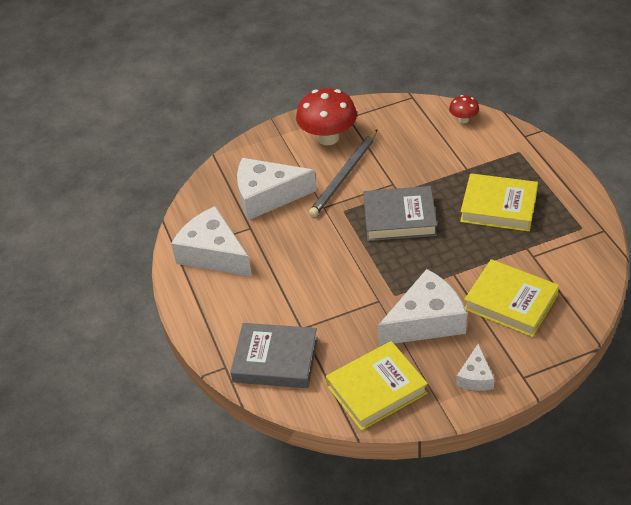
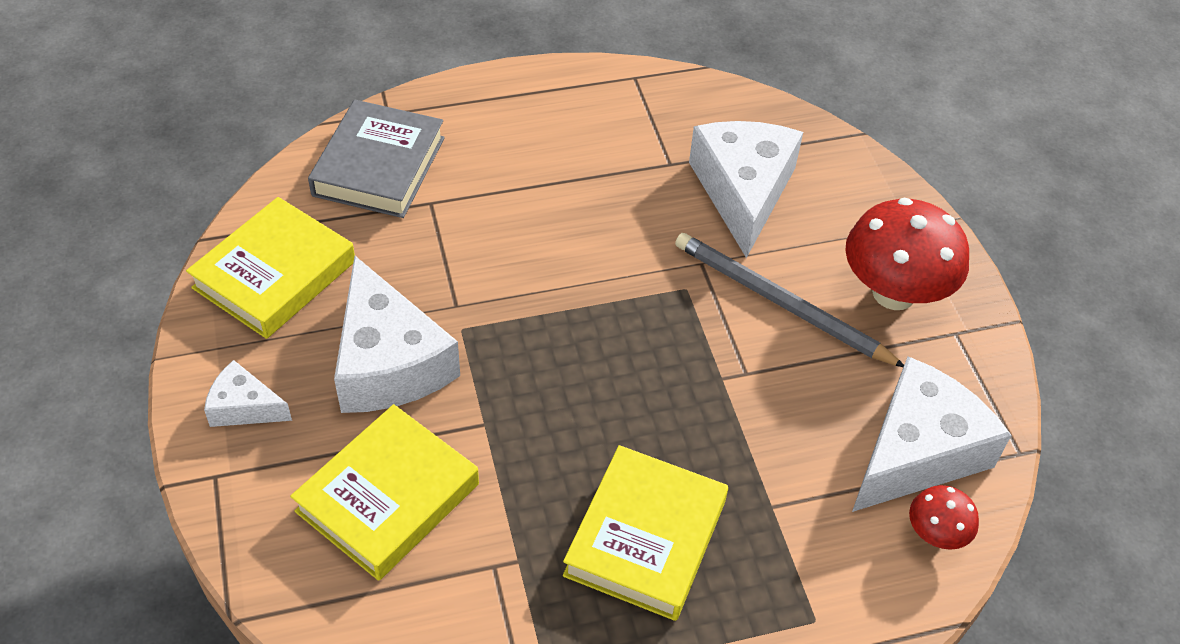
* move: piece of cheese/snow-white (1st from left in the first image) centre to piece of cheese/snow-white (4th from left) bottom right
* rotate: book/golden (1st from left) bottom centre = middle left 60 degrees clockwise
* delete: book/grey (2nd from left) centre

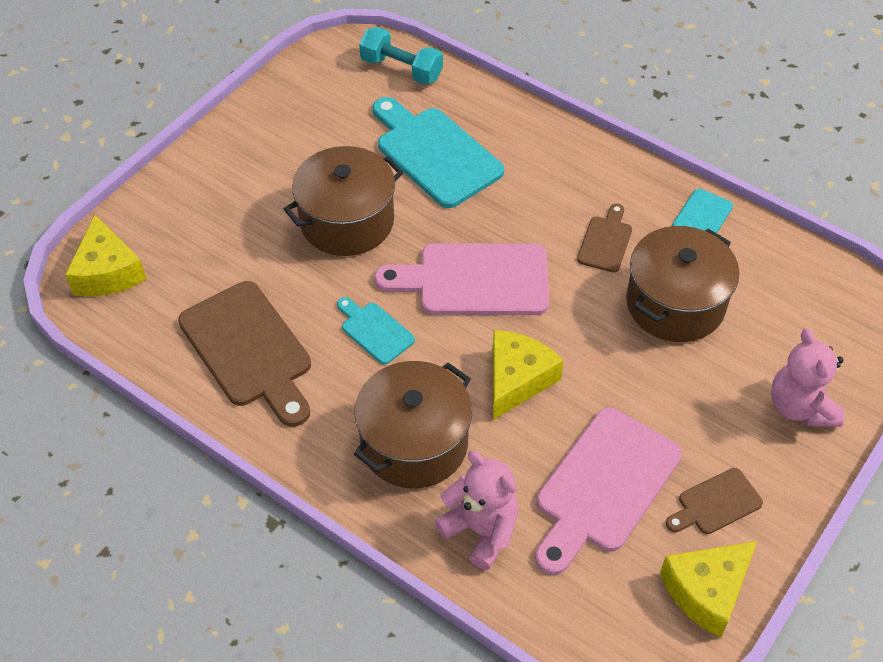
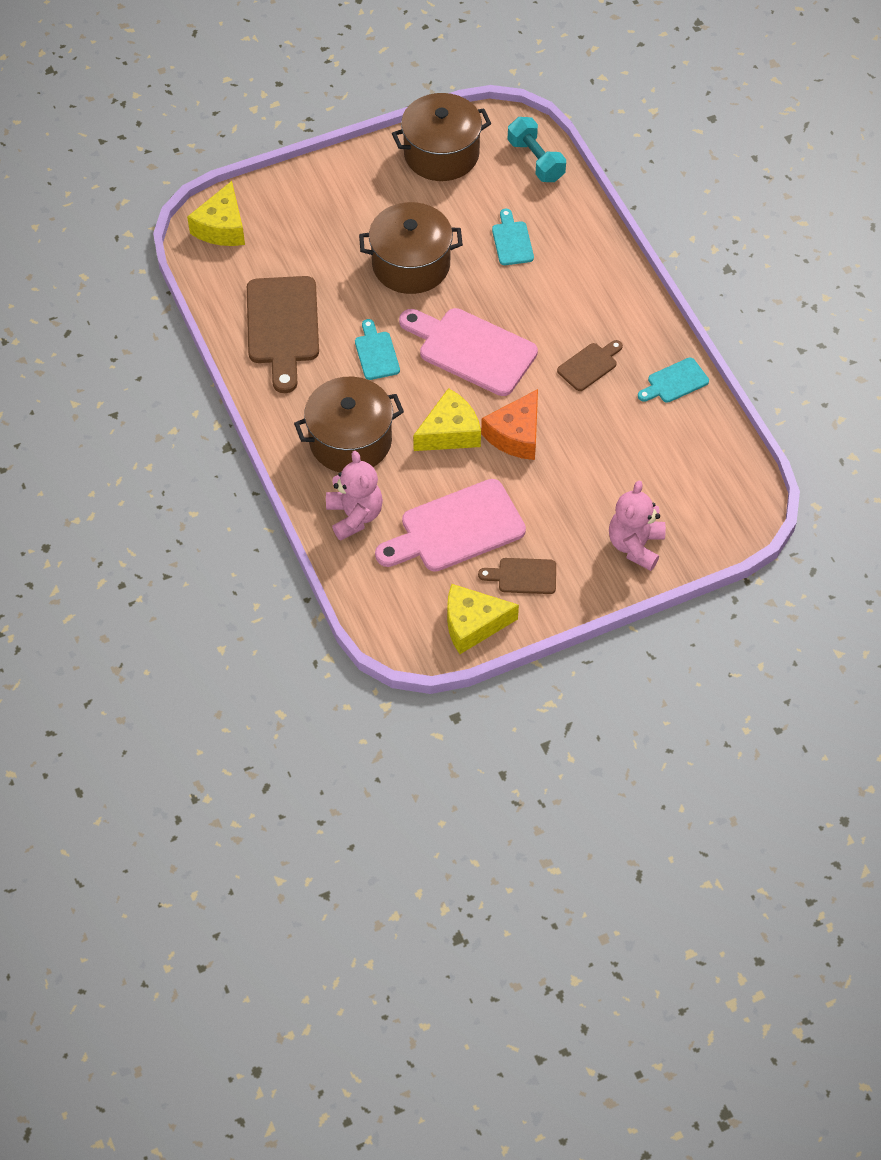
* resize: chopping board/teal (2nd from left) top centre = top centre x0.51
* move: cooking pot/dark brown (3rd from left) middle right to top centre
* insert: piece of cheese/bright orange centre

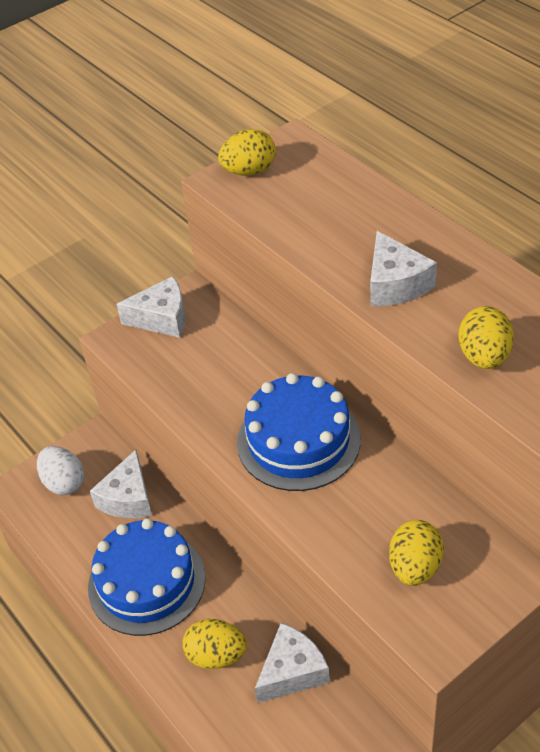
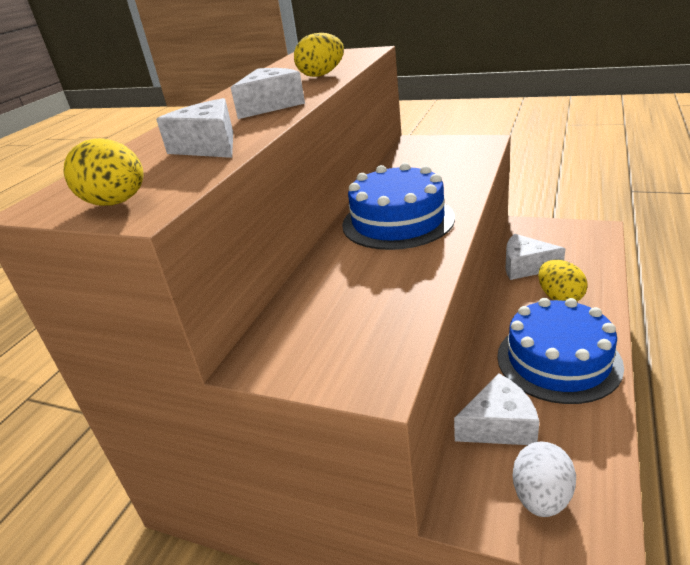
* move: piece of cheese/snow-white (2nd from left in the first image) middle left to piece of cheese/snow-white (1st from left) top left
* delete: egg shape/golden (3rd from left) bottom right

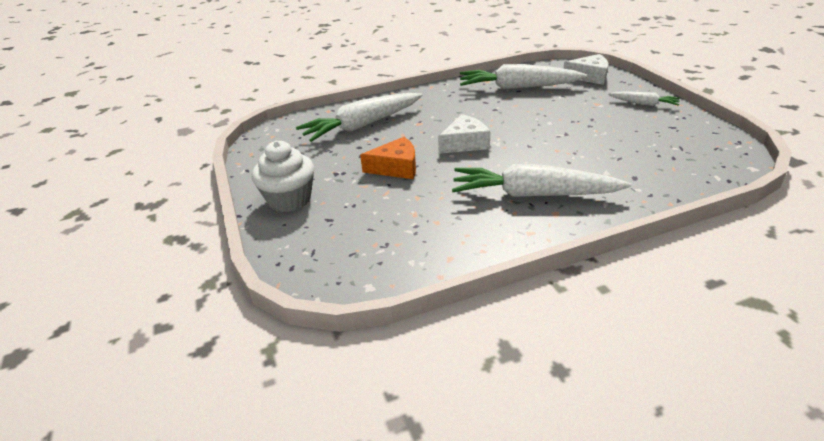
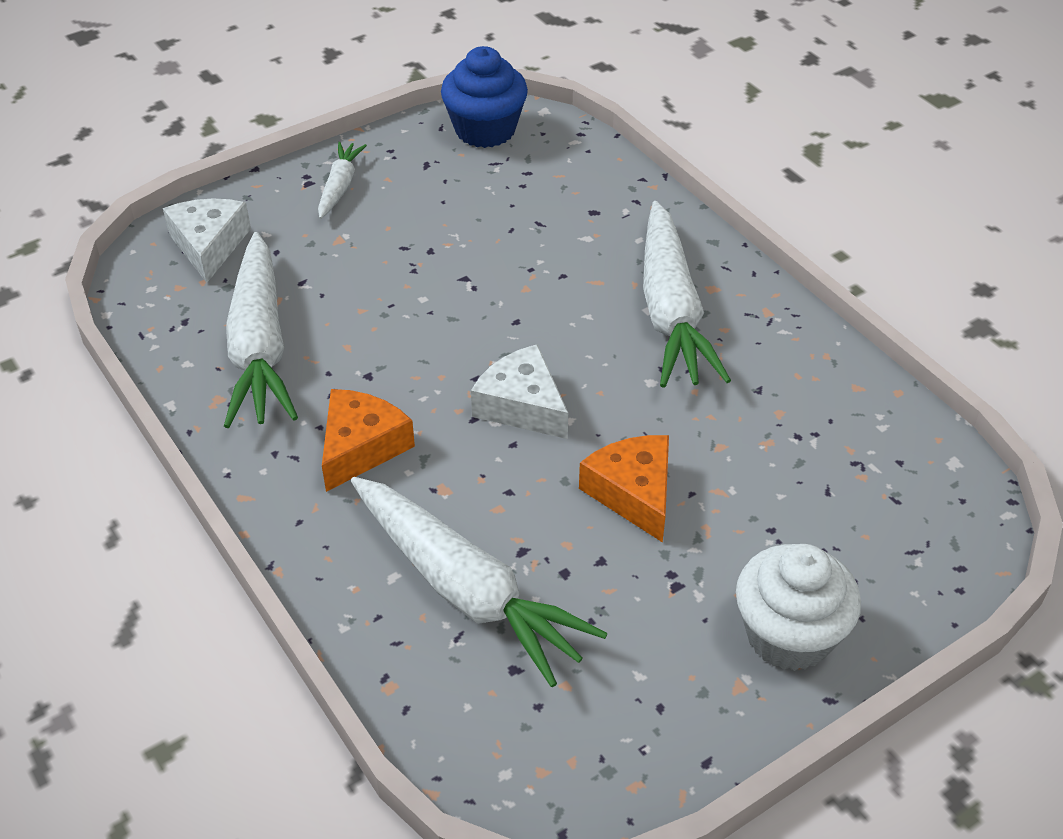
* insert: piece of cheese/bright orange (1st from left) centre
* insert: muffin/royal blue top centre

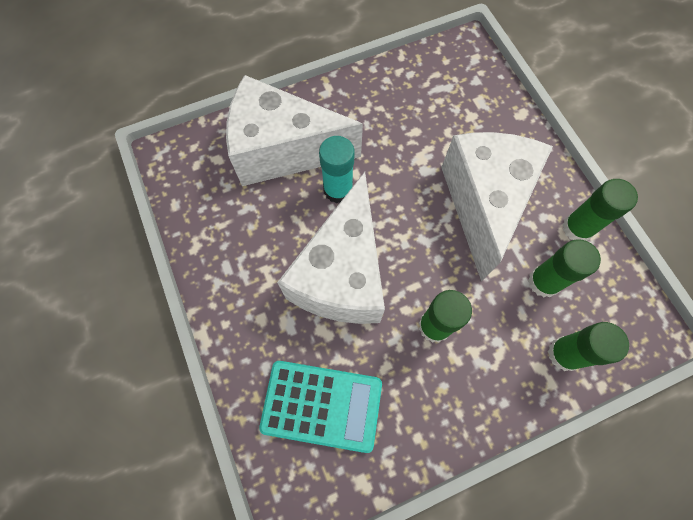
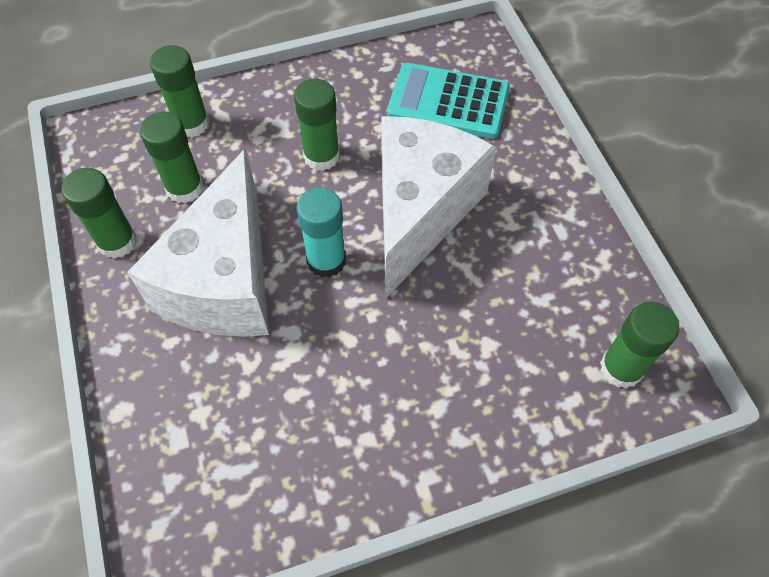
* delete: piece of cheese/snow-white (1st from left) top centre
* move: glue stick/teal top centre to centre
* insert: glue stick/leaf-green (5th from left) middle right

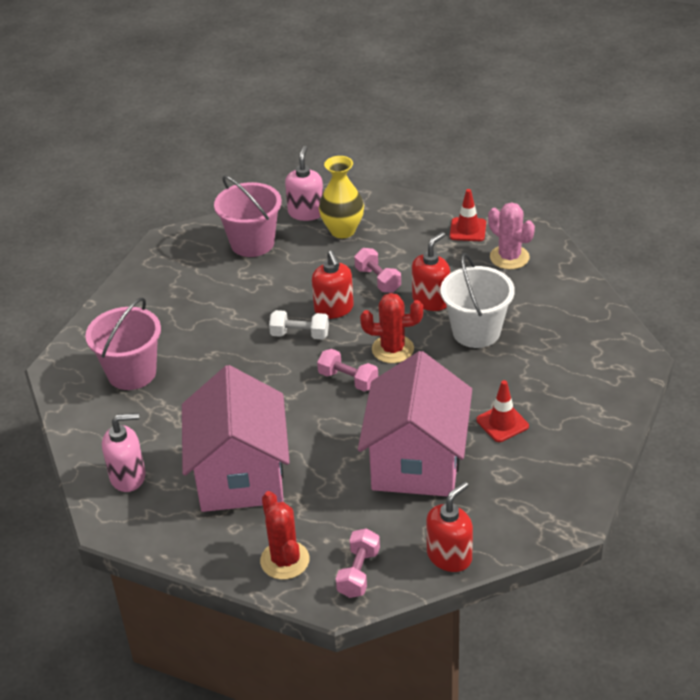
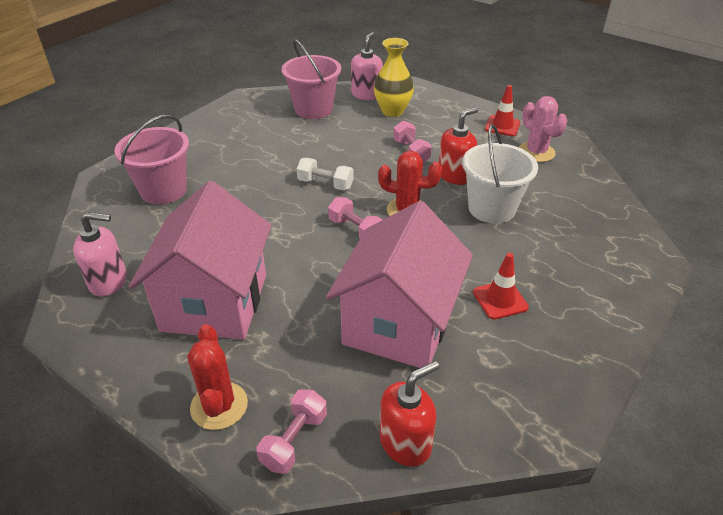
* delete: pump bottle/crimson (1st from left) centre

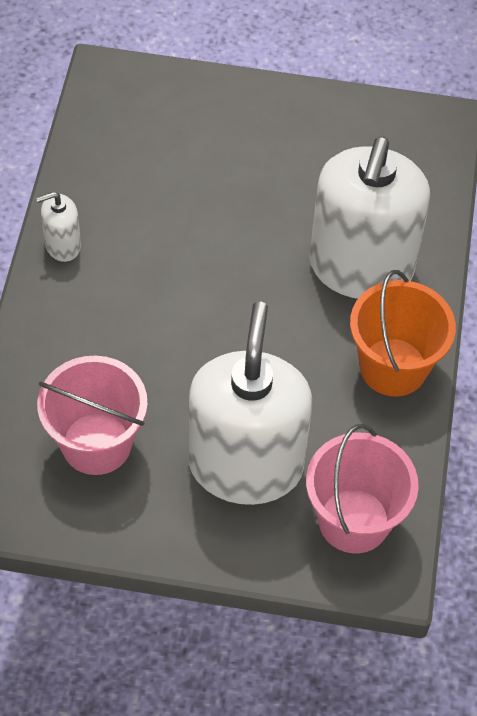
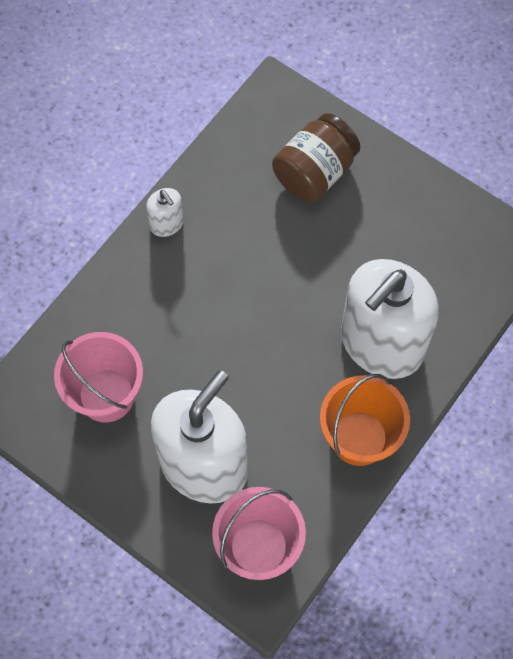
* rotate: pump bottle/snow-white (1st from left) top left = top left 135 degrees counterclockwise
* insert: preserve jar/dark brown top centre

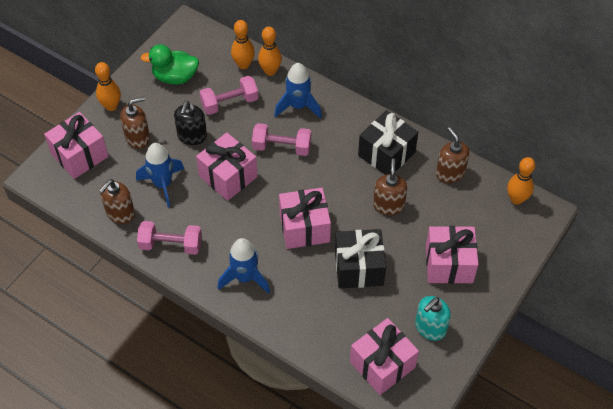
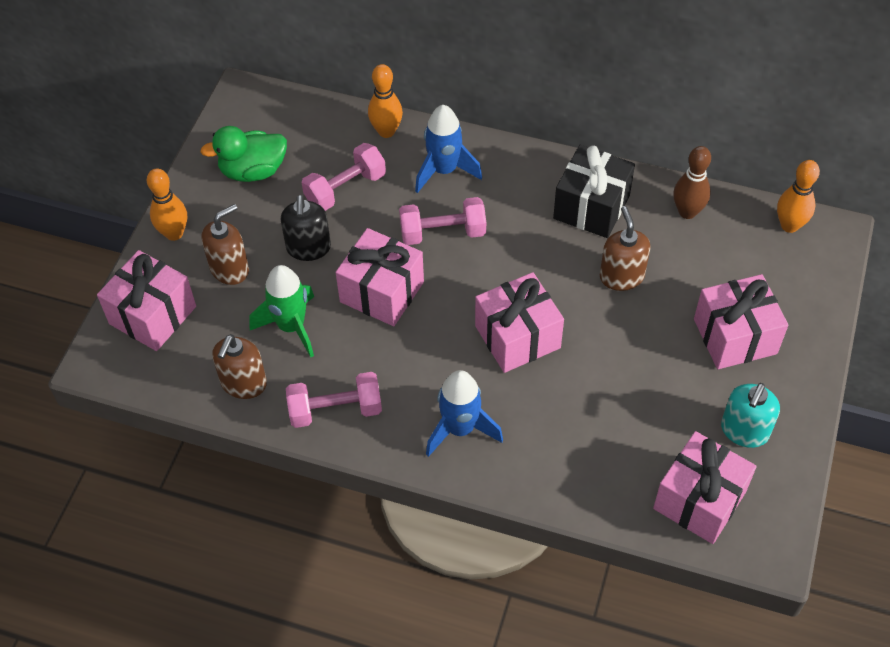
* recolor: toy rocket/royal blue (1st from left) middle left to toy rocket/leaf-green middle left
* delete: bowling pin/bright orange (2nd from left) top centre
* delete: gift/jet-black (1st from left) centre
* replace: pump bottle/dark brown (4th from left) middle right to bowling pin/dark brown top right

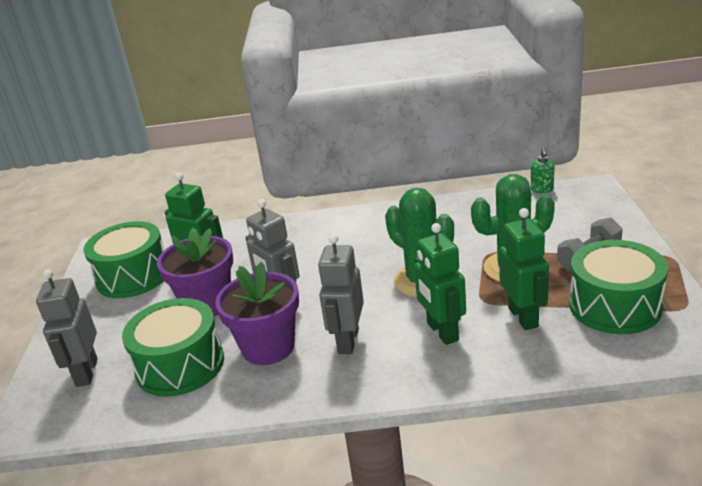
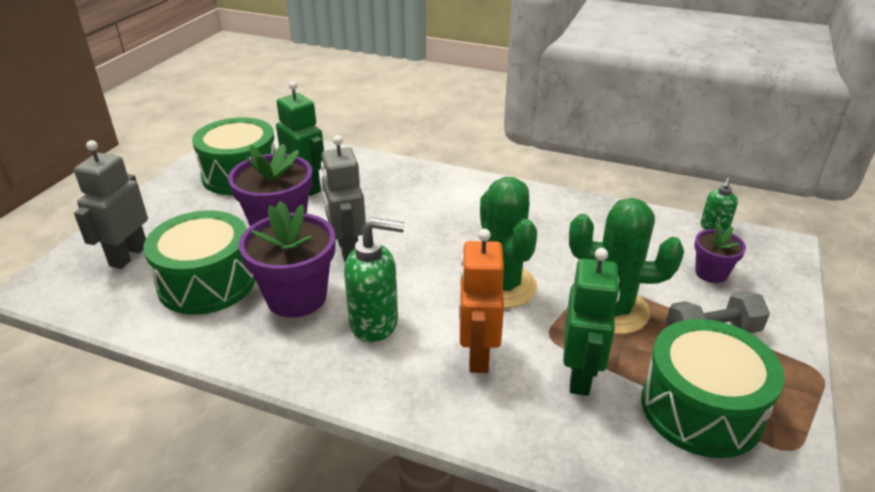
* replace: robot figure/grey (3rd from left) centre to pump bottle/leaf-green (1st from left) centre
* recolor: robot figure/leaf-green (2nd from left) centre to robot figure/bright orange centre
* insert: potted plant/royal purple (3rd from left) middle right

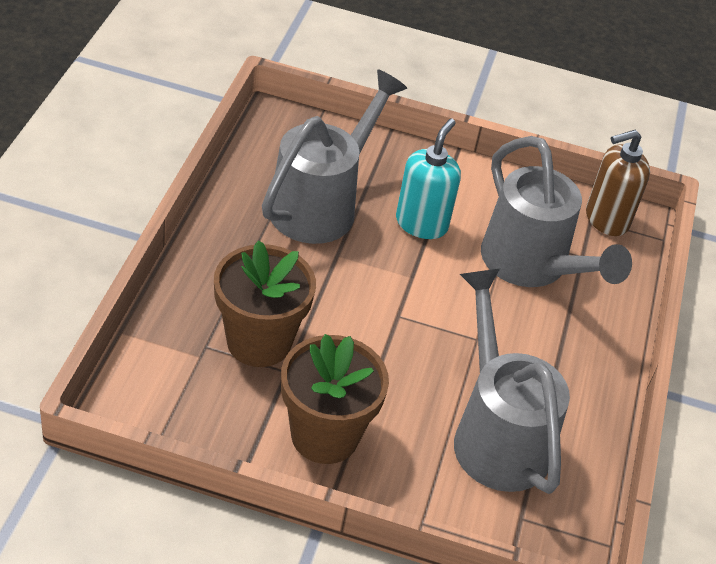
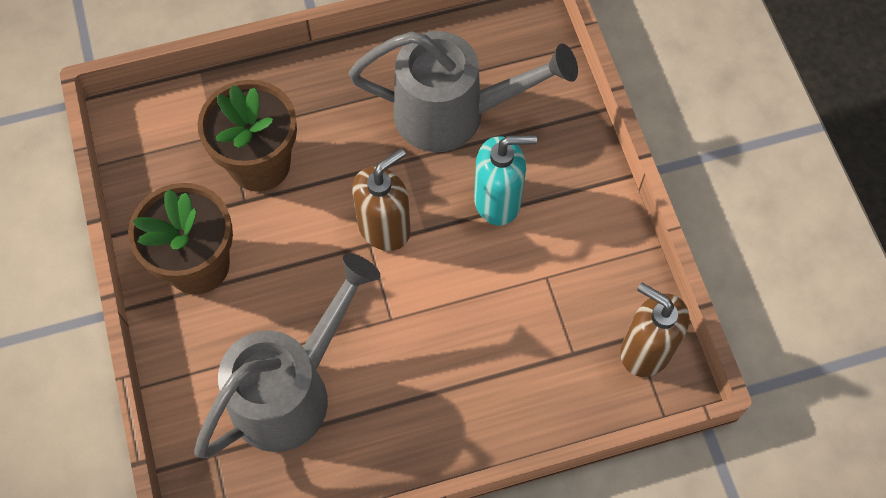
* delete: sprinkling can/grey (3rd from left) middle right
* insert: pump bottle/dark brown (1st from left) centre

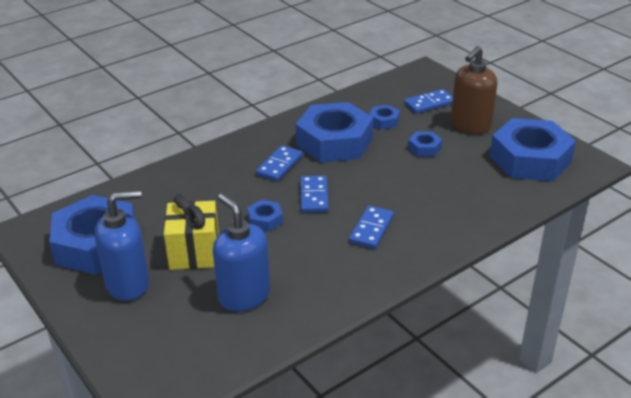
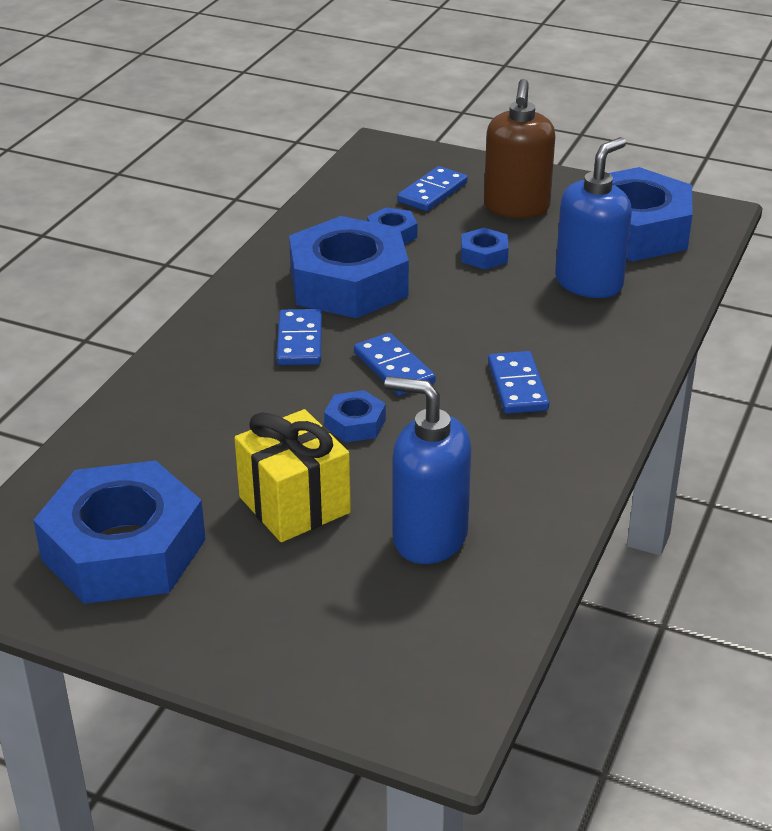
* move: pump bottle/royal blue (1st from left in the first image) middle left to pump bottle/royal blue (2nd from left) top right

